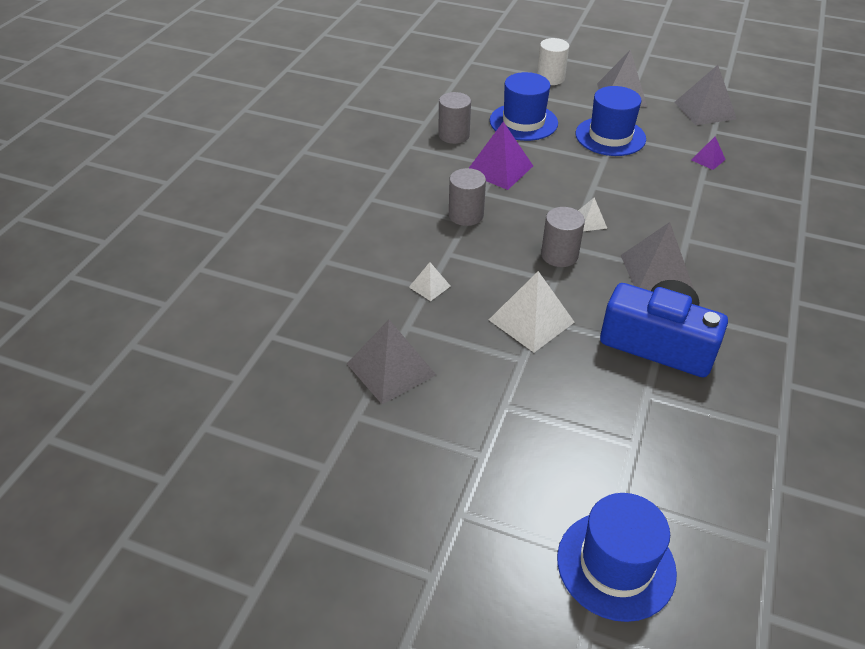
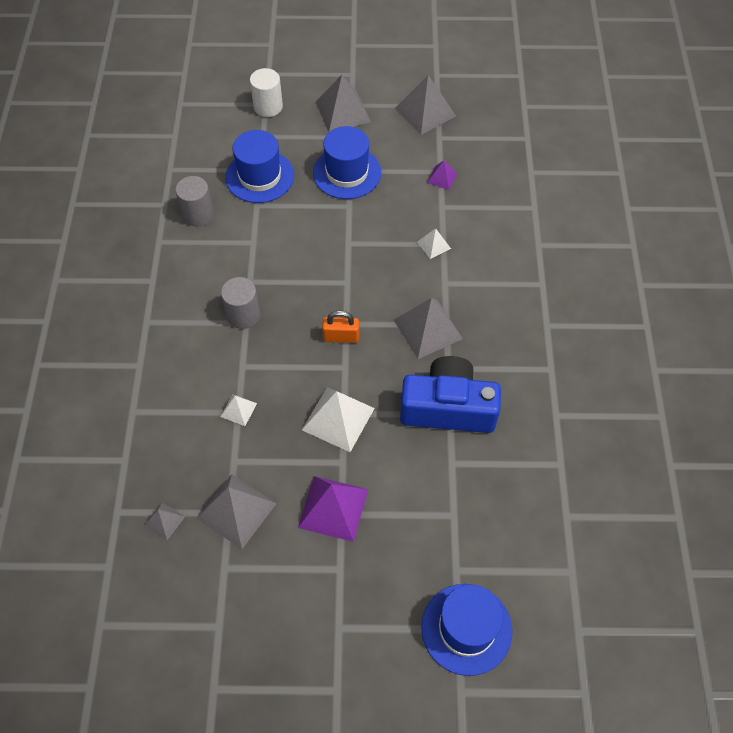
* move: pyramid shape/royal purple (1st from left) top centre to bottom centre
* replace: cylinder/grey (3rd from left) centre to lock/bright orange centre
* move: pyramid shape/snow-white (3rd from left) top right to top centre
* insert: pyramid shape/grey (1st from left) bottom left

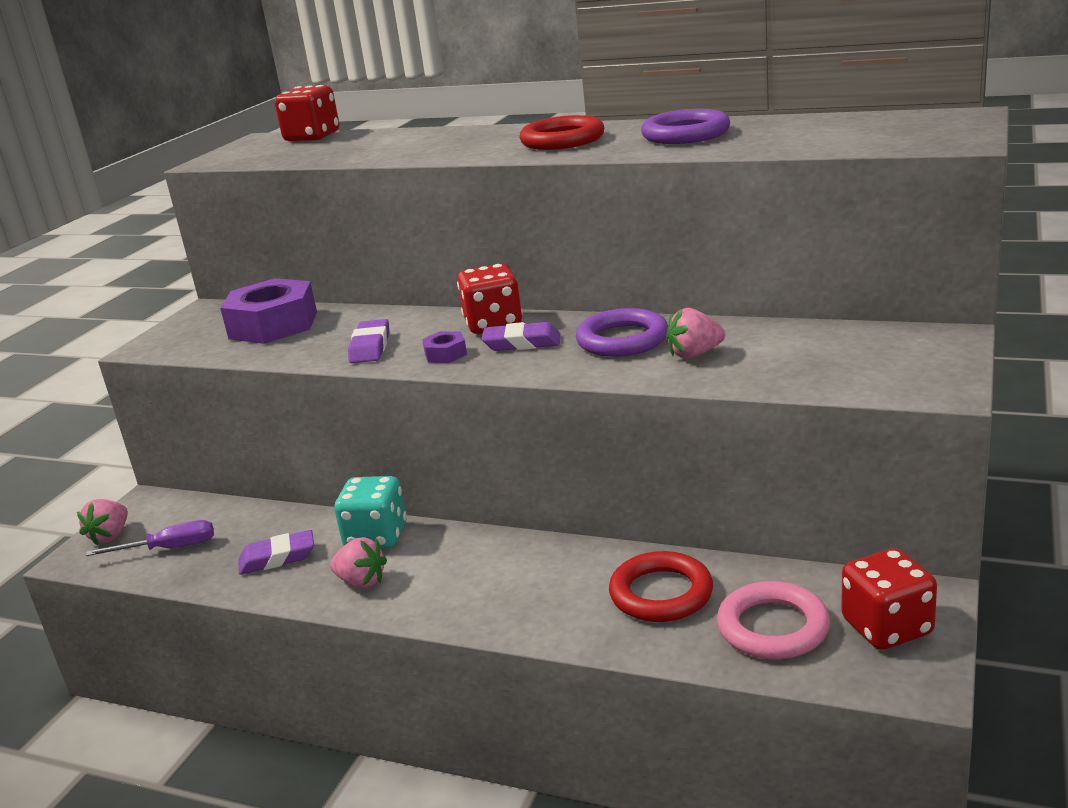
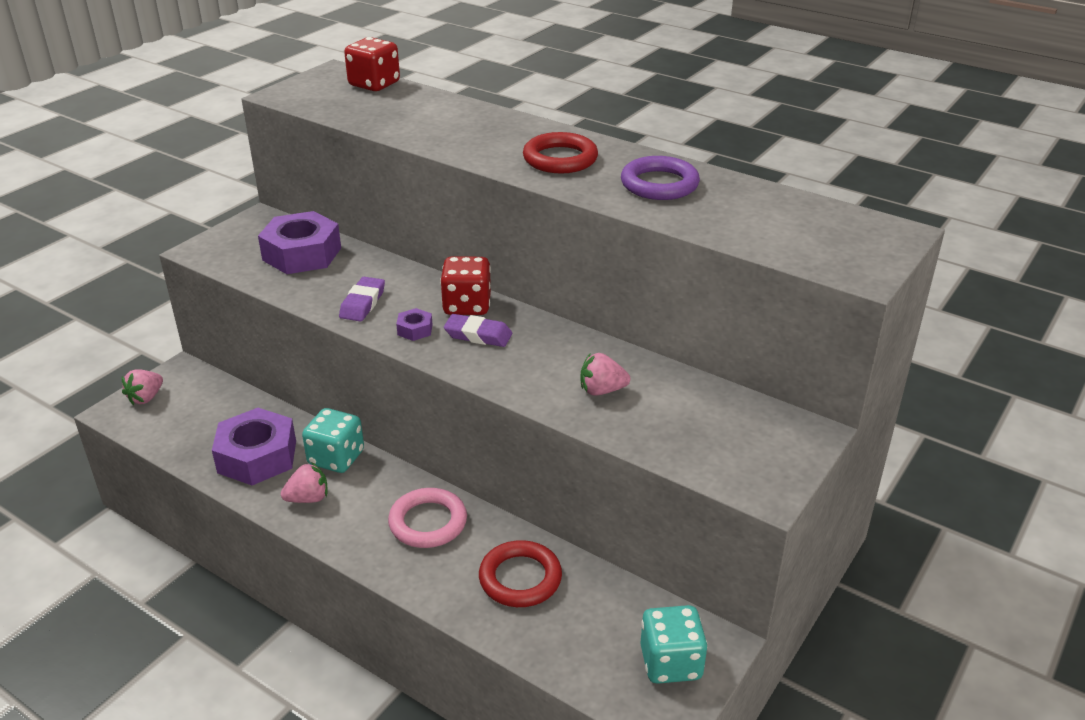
* delete: screwdriver/royal purple middle left
* replace: gum eraser/royal purple (1st from left) bottom left to hex nut/royal purple (1st from left) middle left
* rotate: berry/rosy (2nd from left) bottom centre = bottom left 60 degrees counterclockwise
* delete: ring/royal purple (1st from left) centre
* move: ring/rosy bottom right to bottom centre
* recolor: game die/crimson (3rd from left) bottom right to game die/teal (2nd from left) bottom centre

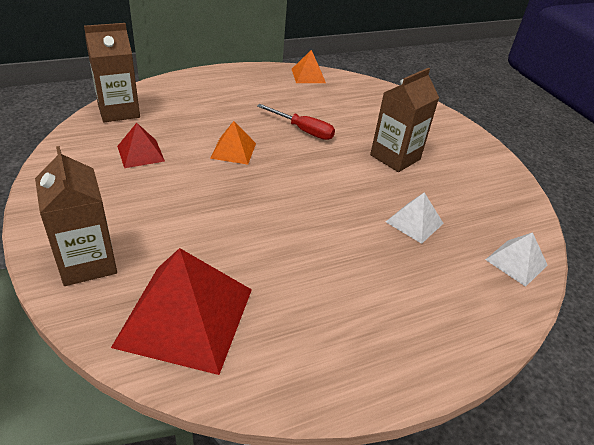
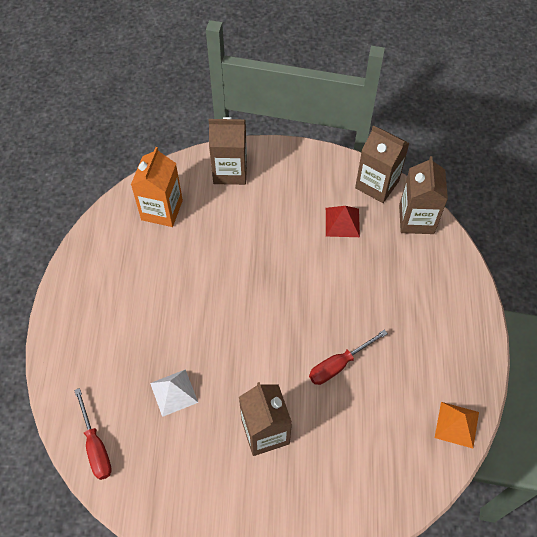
* replace: pyramid shape/crimson (2nd from left) bottom left to juice carton/bright orange middle left
* delete: pyramid shape/bright orange (1st from left) top centre
* replace: pyramid shape/snow-white (2nd from left) middle right to screwdriver/crimson (1st from left) bottom left
* insert: juice carton/dark brown (3rd from left) top right

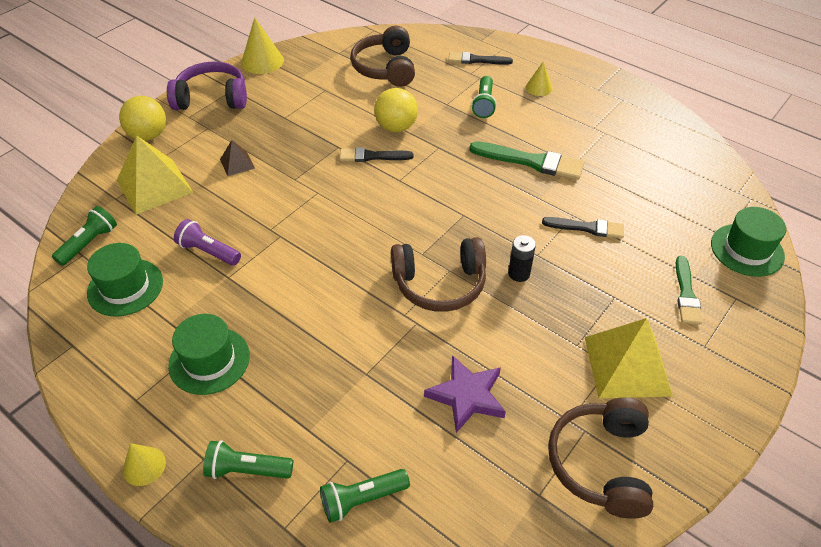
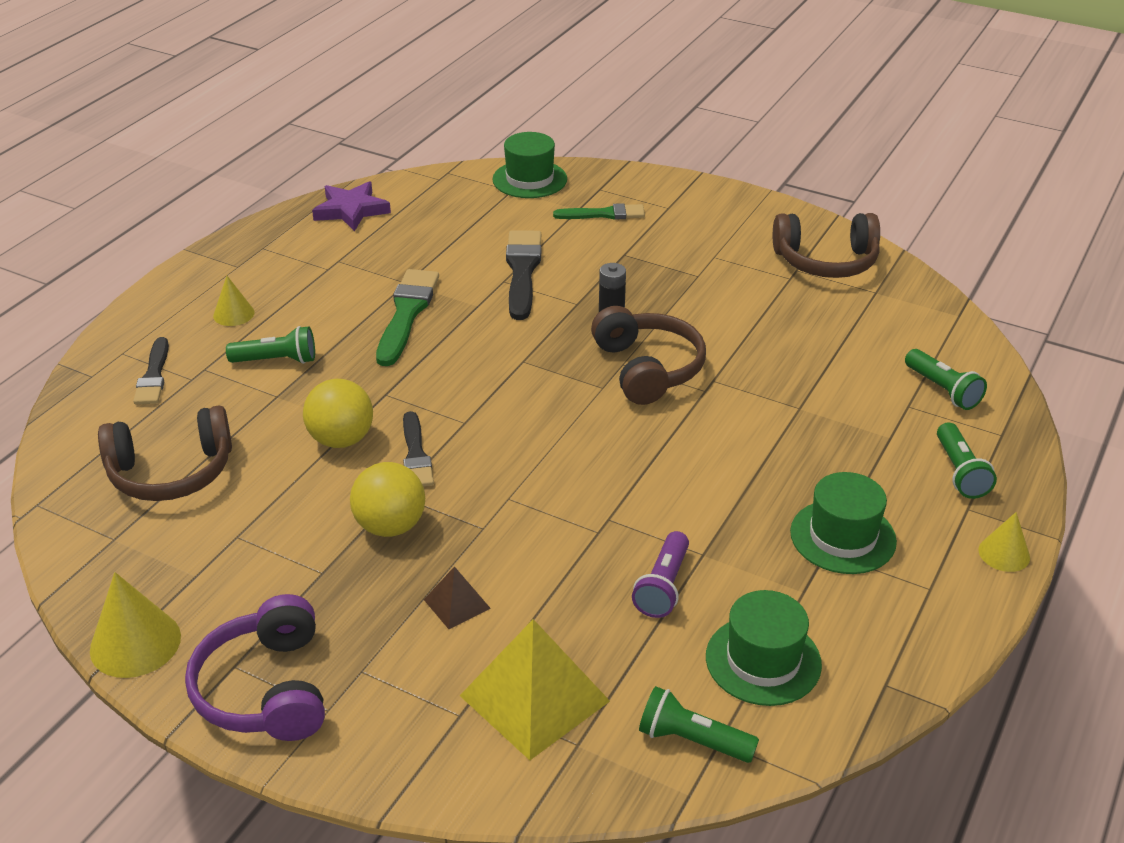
* move: play ball/golden (1st from left in the first image) top left to play ball/golden (2nd from left) centre
* move: five-pointed star/royal purple bottom centre to top left
* resize: paintbrush/jet-black (3rd from left) middle right = top centre x1.55
* delete: pyramid shape/golden (2nd from left) middle right

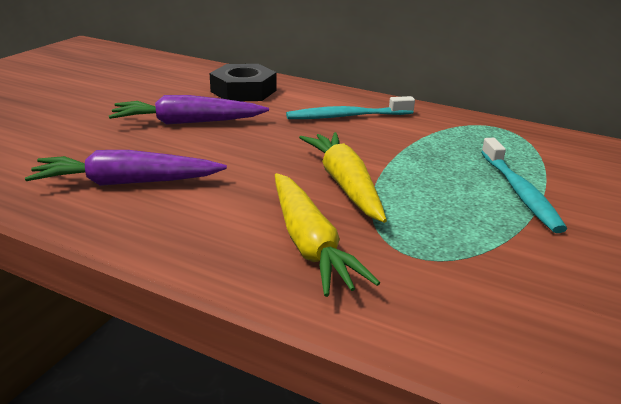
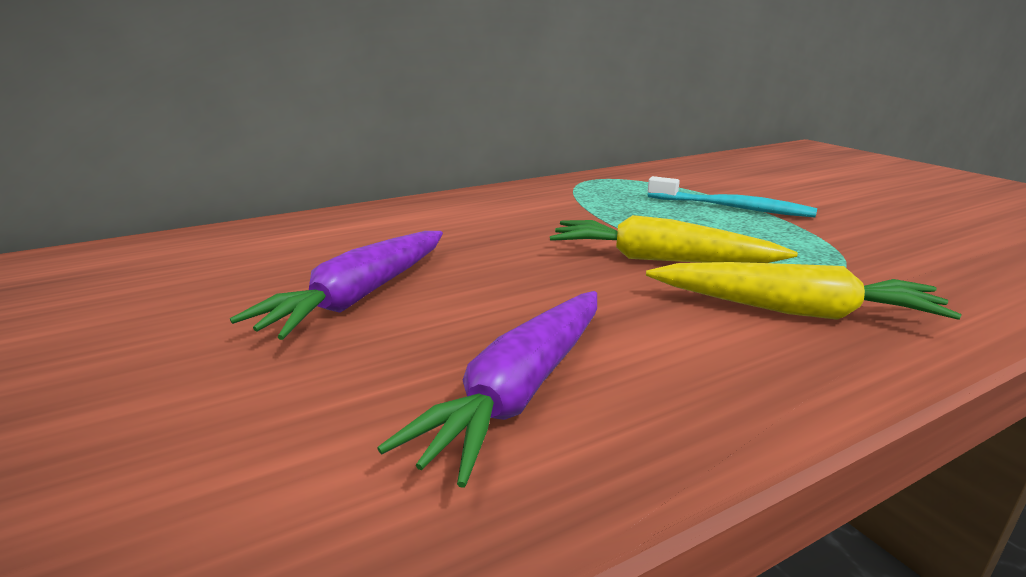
* delete: hex nut/jet-black top centre
* delete: tooth brush/teal (1st from left) top centre

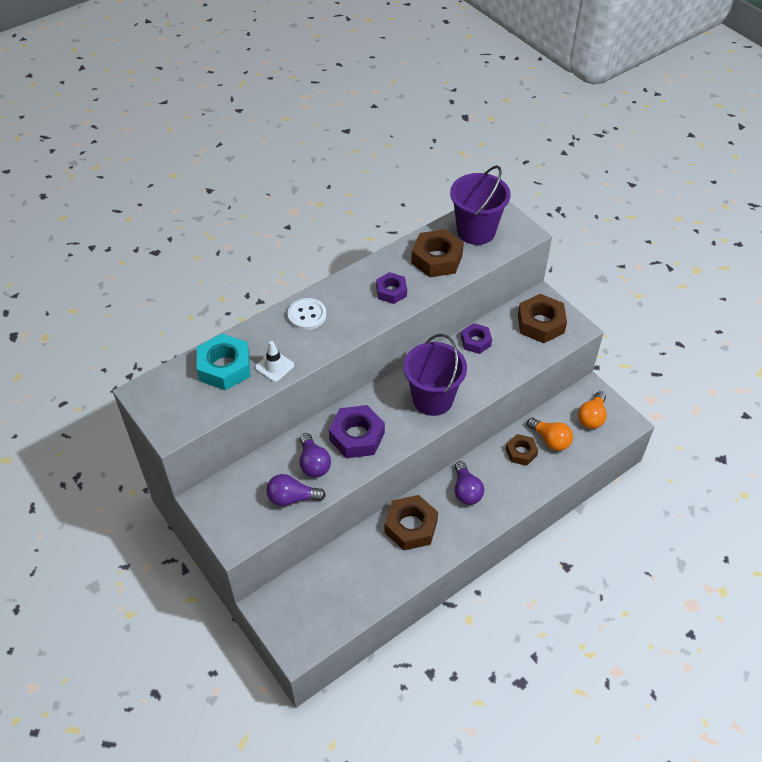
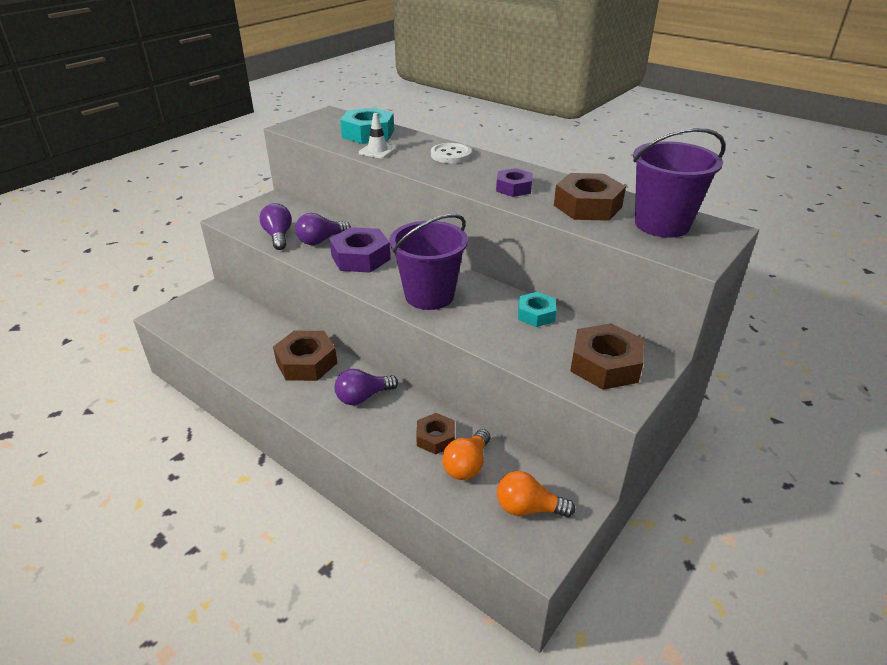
* recolor: hex nut/royal purple (3rd from left) centre to hex nut/teal (2nd from left) centre

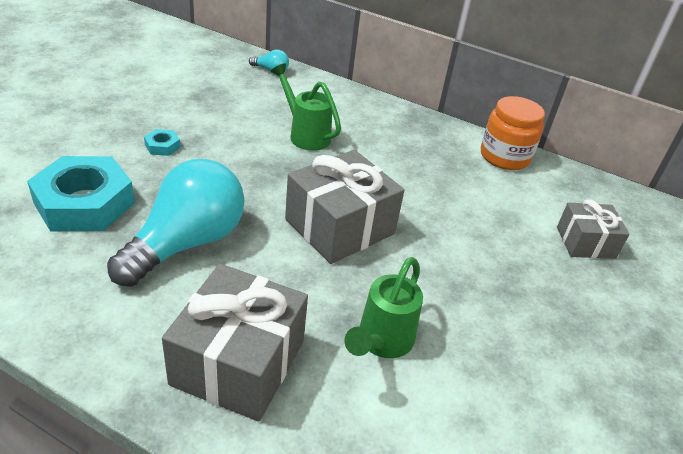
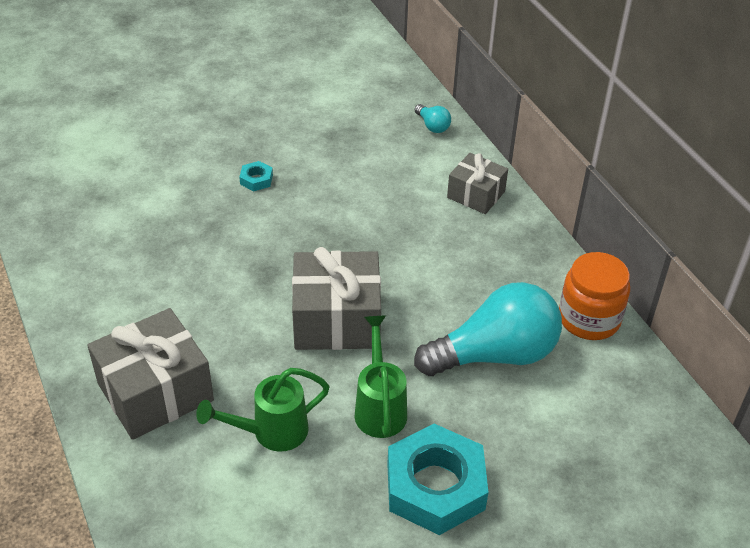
* move: hex nut/teal (1st from left in the first image) middle left to hex nut/teal (2nd from left) bottom centre
* move: light bulb/teal (1st from left in the first image) middle left to light bulb/teal (2nd from left) centre
* move: sprinkling can/leaf-green (1st from left in the first image) top centre to sprinkling can/leaf-green (2nd from left) bottom centre
* move: gift/grey (3rd from left) middle right to centre

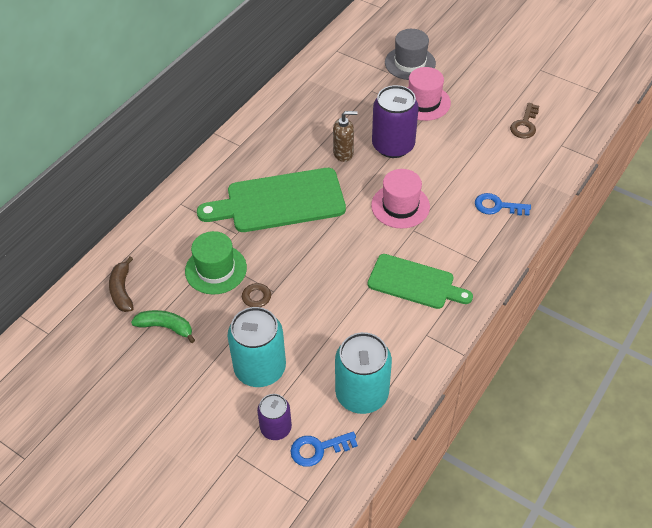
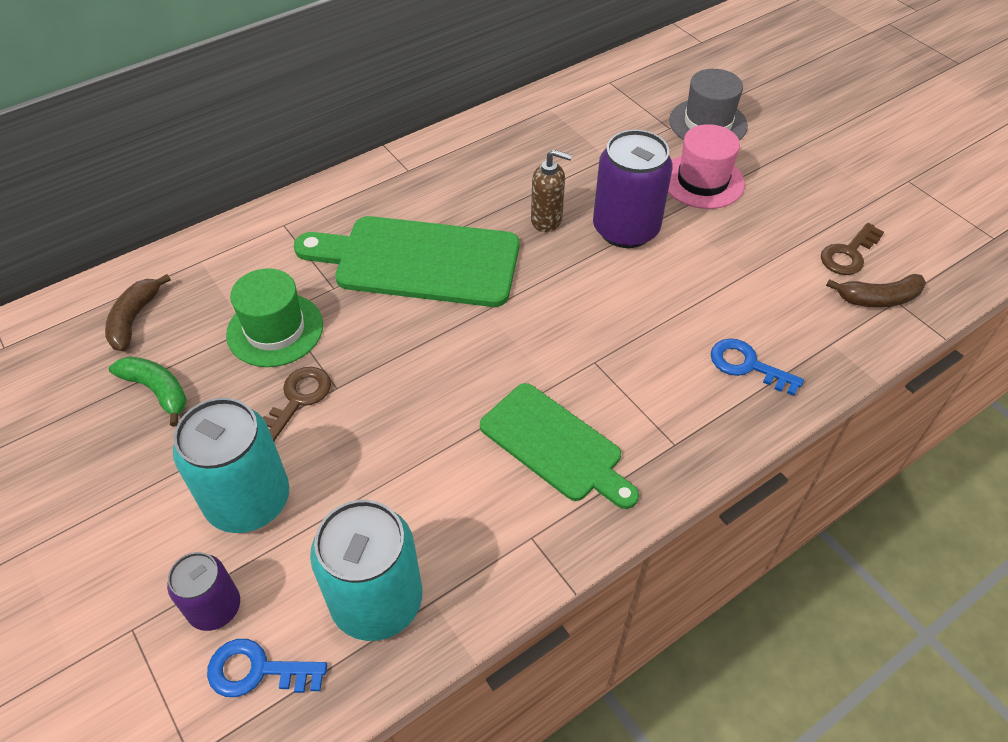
* delete: tall hat/rosy (1st from left) centre
* insert: banana/dark brown (2nd from left) middle right

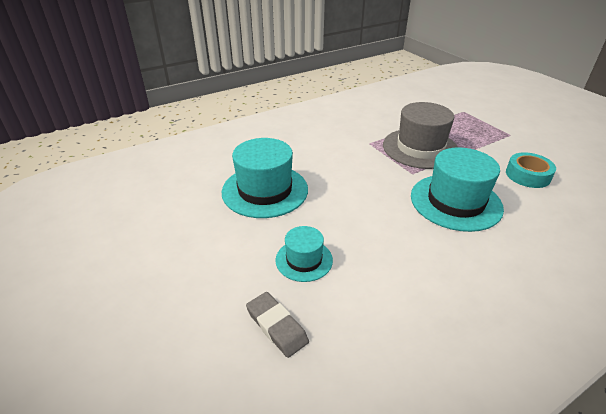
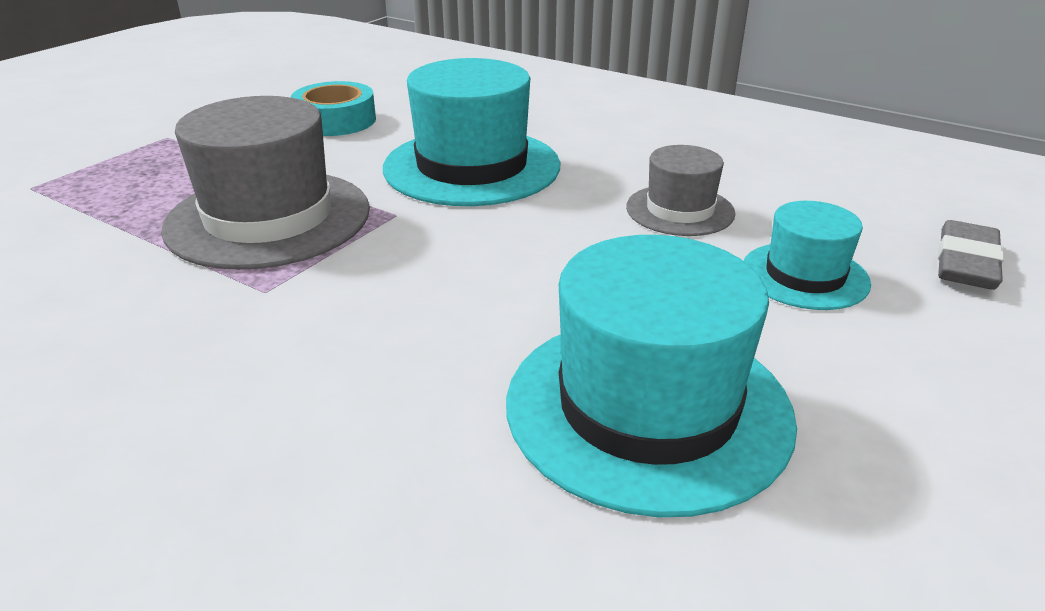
* insert: tall hat/grey (2nd from left) top centre

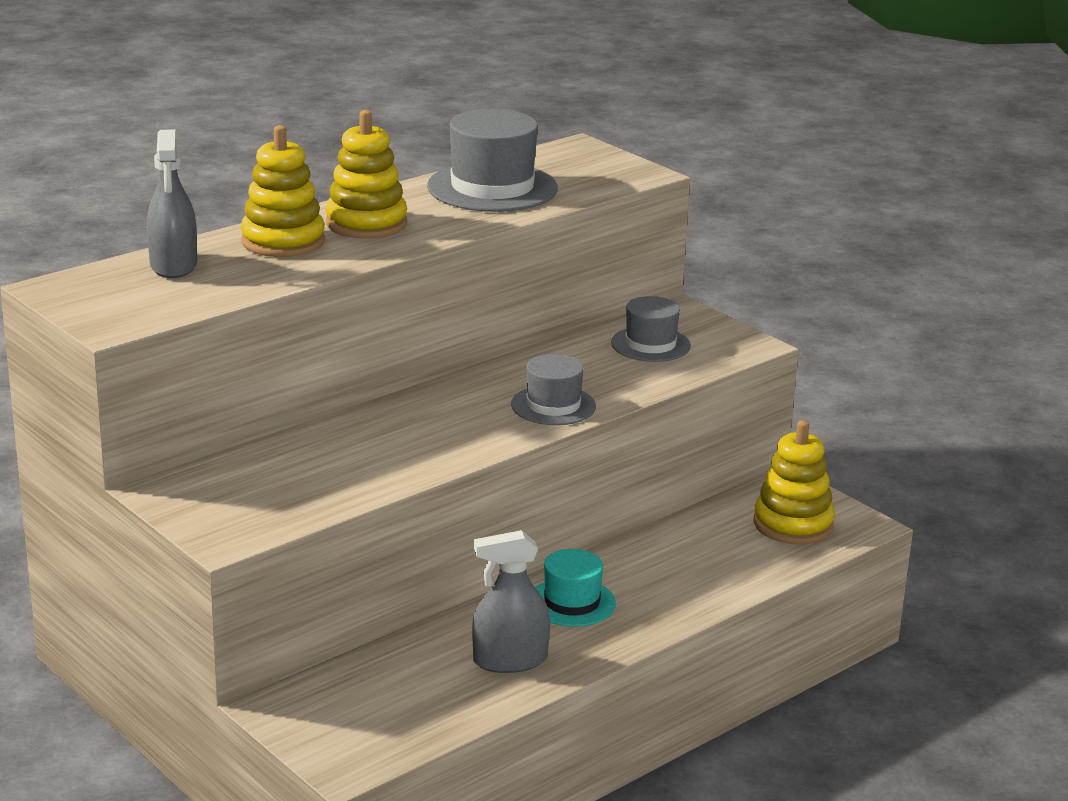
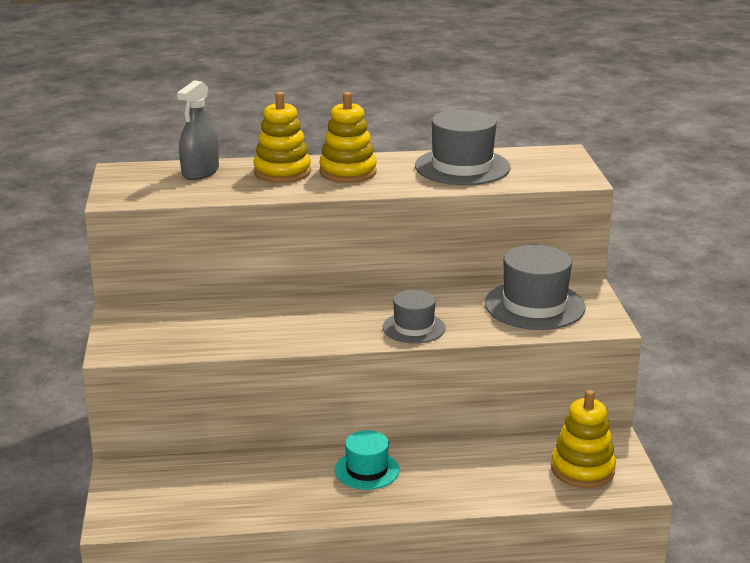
* delete: spray cleaner/grey (2nd from left) bottom centre
* resize: tall hat/grey (3rd from left) centre = middle right x1.65

